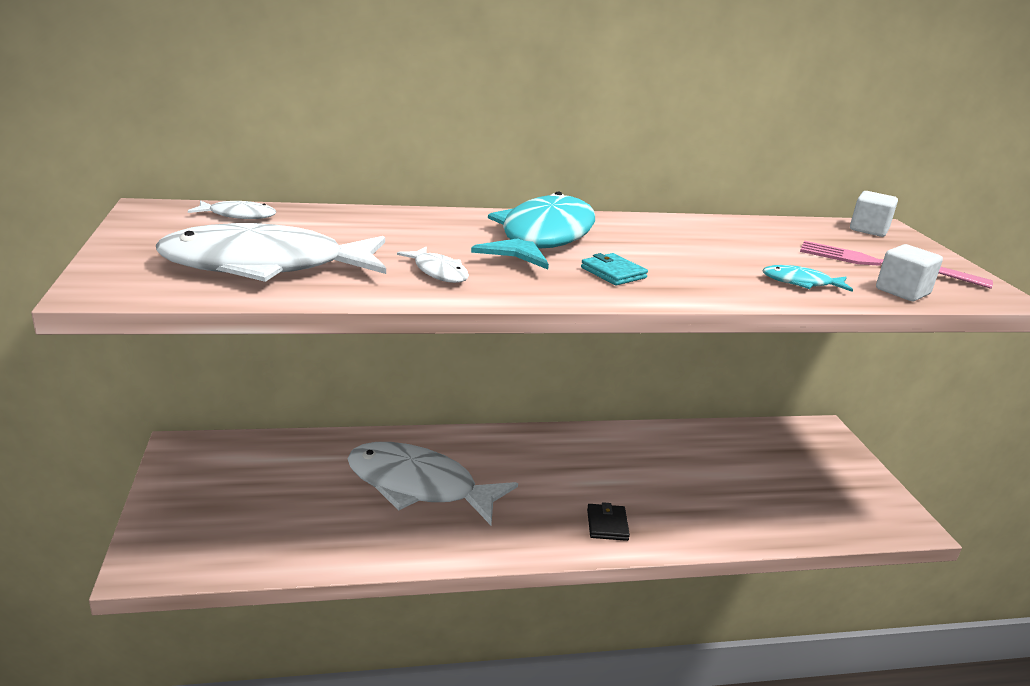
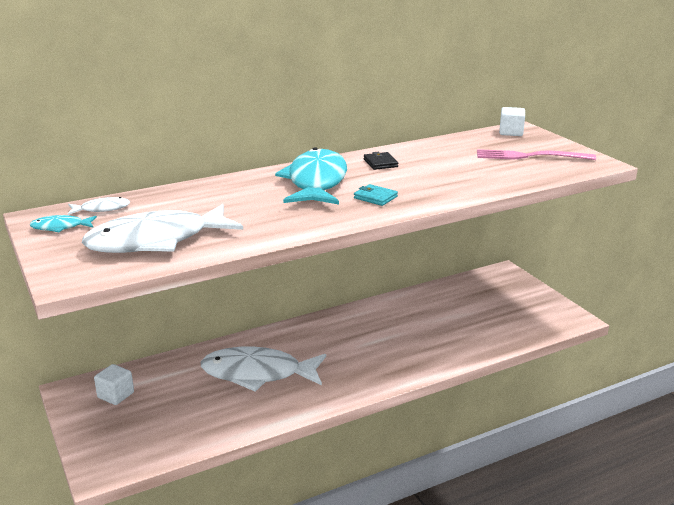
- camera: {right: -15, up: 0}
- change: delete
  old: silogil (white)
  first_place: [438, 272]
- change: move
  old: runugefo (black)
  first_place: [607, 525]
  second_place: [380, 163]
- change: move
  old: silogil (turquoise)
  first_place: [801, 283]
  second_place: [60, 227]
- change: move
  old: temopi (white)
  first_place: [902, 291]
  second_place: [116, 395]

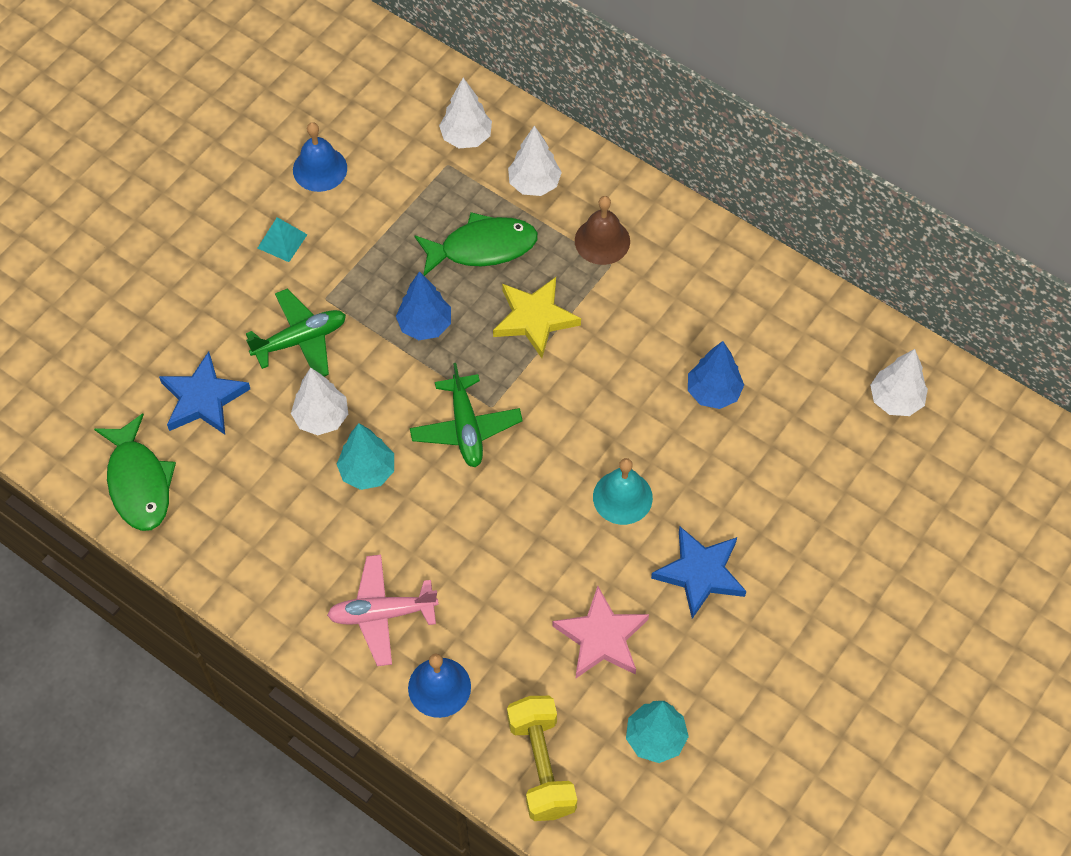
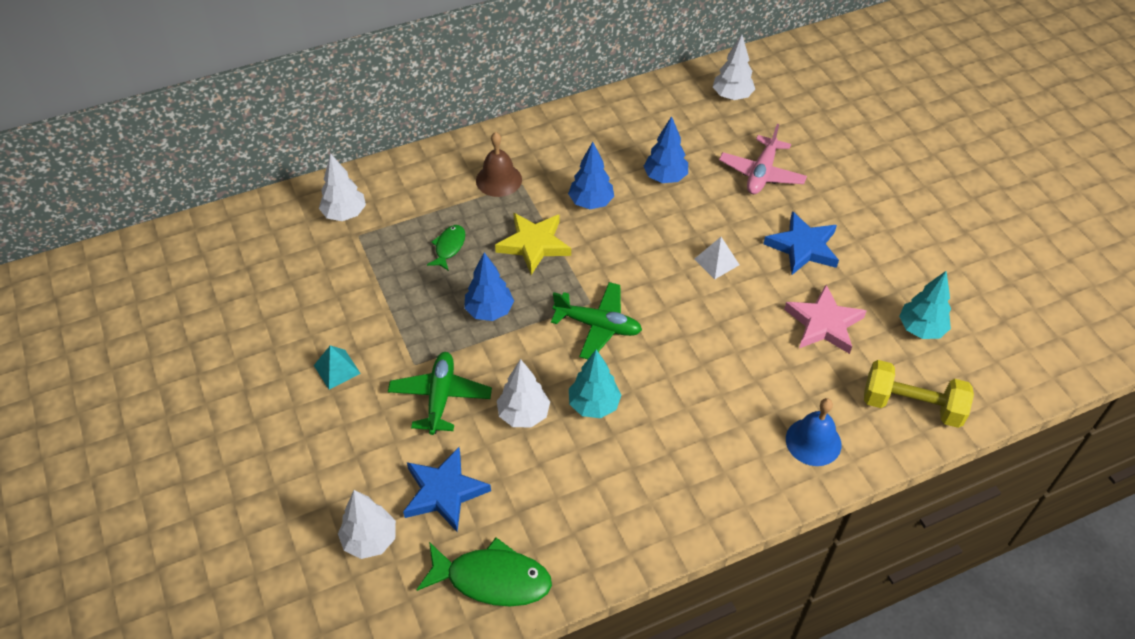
- camera: {right: -60, up: -10}
- change: delete
  old: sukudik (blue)
  first_place: [320, 169]
- change: move
  old: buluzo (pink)
  first_place: [382, 614]
  second_place: [761, 173]
- change: resize
  old: silogil (green)
  first_place: [482, 247]
  second_place: [449, 247]
  factor: 0.55
- change: move
  old: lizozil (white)
  first_place: [534, 184]
  second_place: [370, 540]
- change: replace
  old: sukudik (turquoise)
  new: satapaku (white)
  first_place: [622, 497]
  second_place: [716, 261]
- change: insert
  new: lizozil (blue)
  second_place: [591, 202]

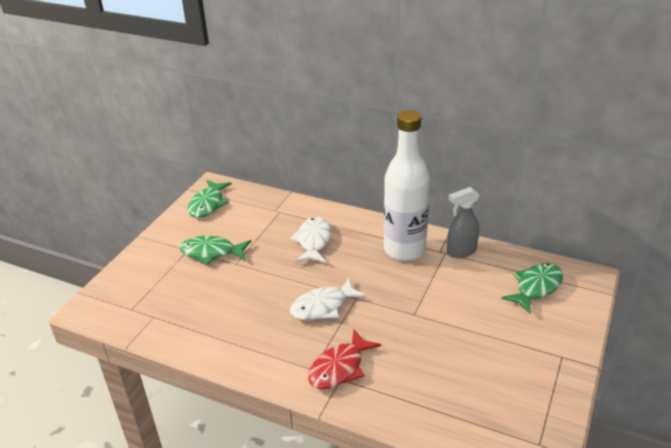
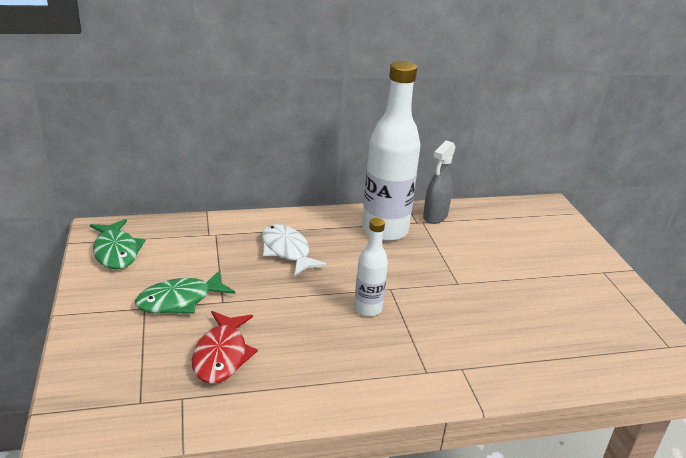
- camera: {right: -40, up: -5}
- change: replace
  old: silogil (white)
  new: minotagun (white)
  first_place: [323, 306]
  second_place: [368, 309]
- change: move
  old: silogil (red)
  first_place: [339, 367]
  second_place: [221, 355]
- change: delete
  old: silogil (green)
  first_place: [536, 287]

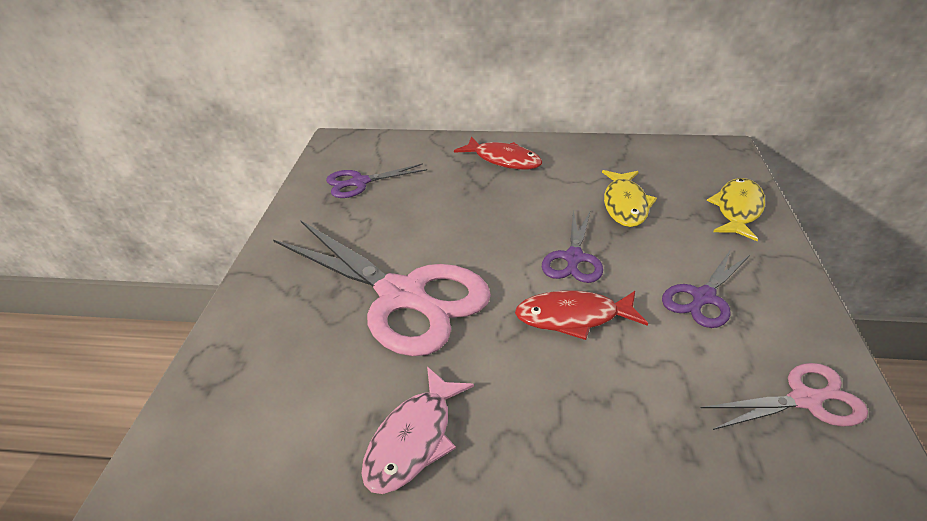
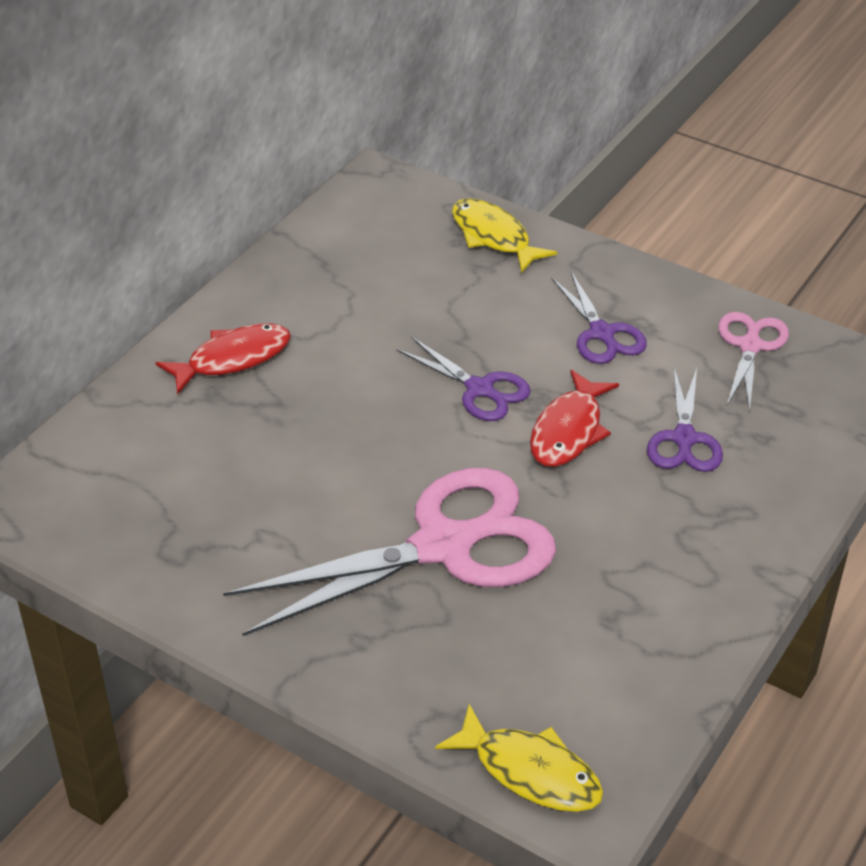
- camera: {right: -65, up: 5}
- change: move
  old: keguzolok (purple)
  first_place: [359, 182]
  second_place: [684, 438]
- change: delete
  old: silogil (pink)
  first_place: [413, 440]
- change: move
  old: silogil (yellow)
  first_place: [625, 205]
  second_place: [530, 772]

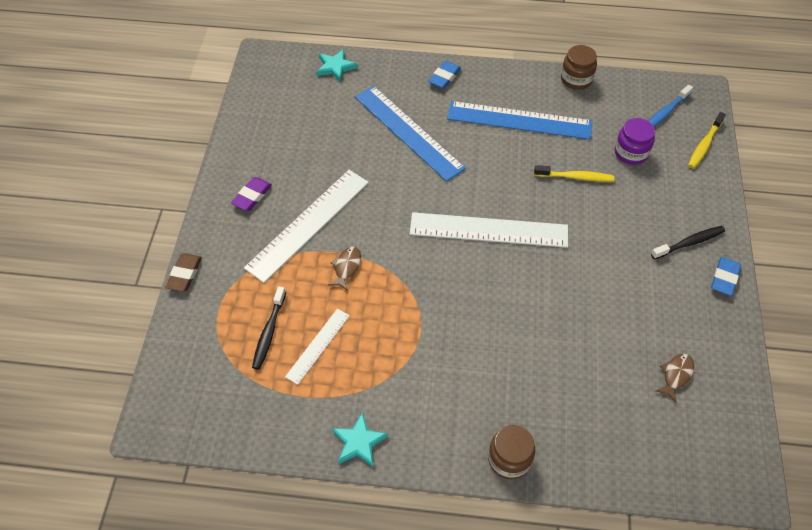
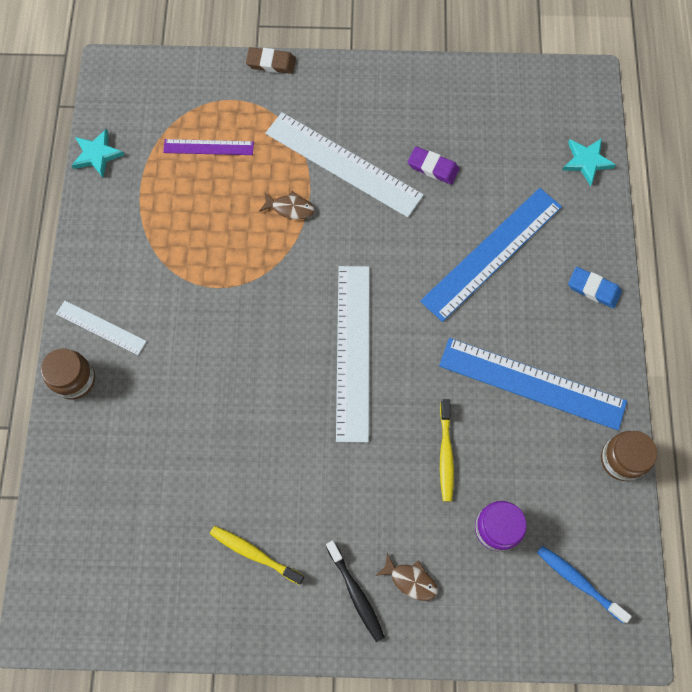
- camera: {right: 85, up: 15}
- change: move
  old: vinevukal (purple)
  first_place: [252, 196]
  second_place: [433, 167]
- change: replace
  old: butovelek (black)
  new: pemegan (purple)
  first_place: [269, 332]
  second_place: [208, 147]
- change: move
  old: pemegan (white)
  first_place: [318, 345]
  second_place: [101, 327]
- change: move
  old: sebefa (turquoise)
  first_place: [359, 442]
  second_place: [97, 155]
- change: rotate
  old: pemegan (blue)
  first_place: [519, 120]
  second_place: [532, 384]
  degrees: -75
- change: move
  old: silogil (brown)
  first_place: [676, 375]
  second_place: [410, 580]
- change: move
  old: butovelek (yellow)
  first_place: [704, 145]
  second_place: [254, 553]
- change: delete
  old: vinevukal (blue)
  first_place: [724, 278]

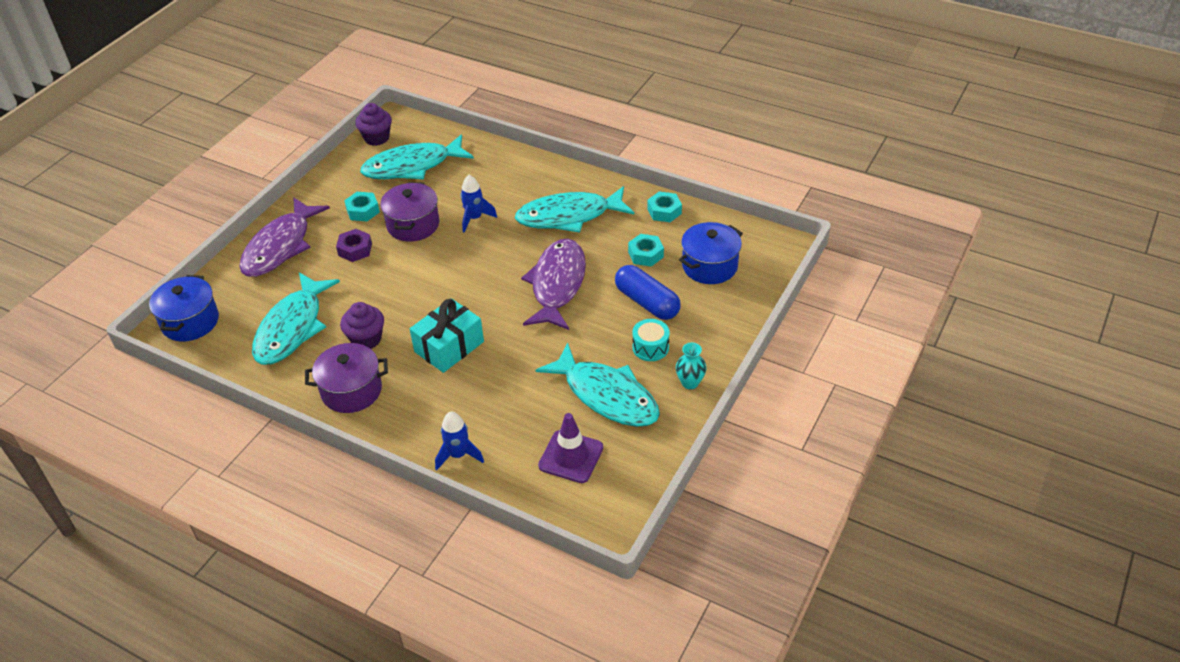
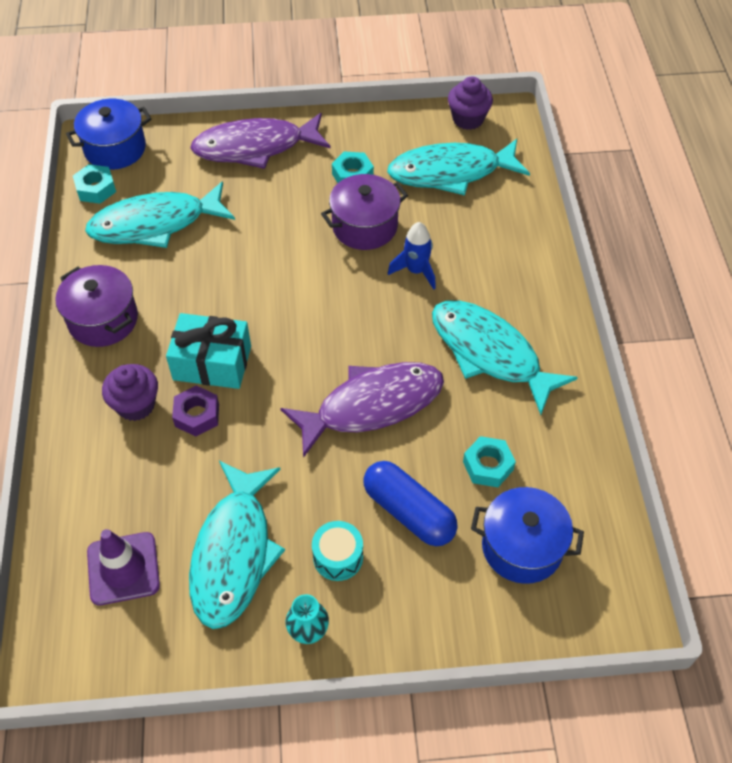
- camera: {right: 55, up: 10}
- change: move
  old: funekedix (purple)
  first_place: [355, 250]
  second_place: [197, 415]
- change: move
  old: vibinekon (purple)
  first_place: [366, 339]
  second_place: [136, 405]
- change: rotate
  old: silogil (turquoise)
  first_place: [412, 166]
  second_place: [451, 172]
  degrees: -45
- change: delete
  old: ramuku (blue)
  first_place: [458, 455]
- change: rotate
  old: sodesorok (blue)
  first_place: [647, 302]
  second_place: [408, 512]
  degrees: -60
- change: move
  old: funekedix (turquoise)
  first_place: [664, 211]
  second_place: [96, 189]

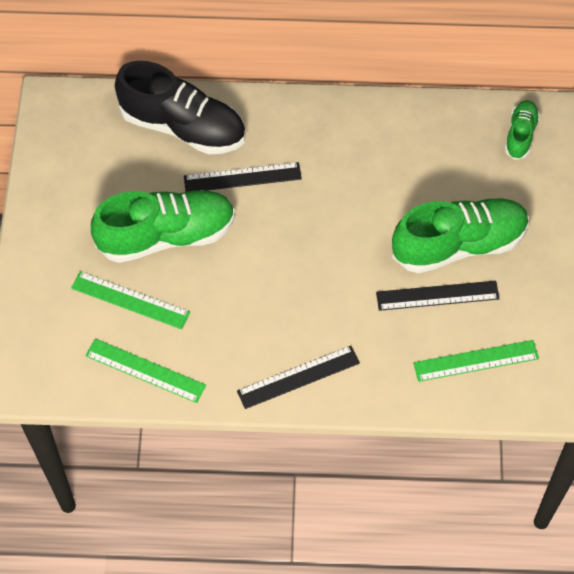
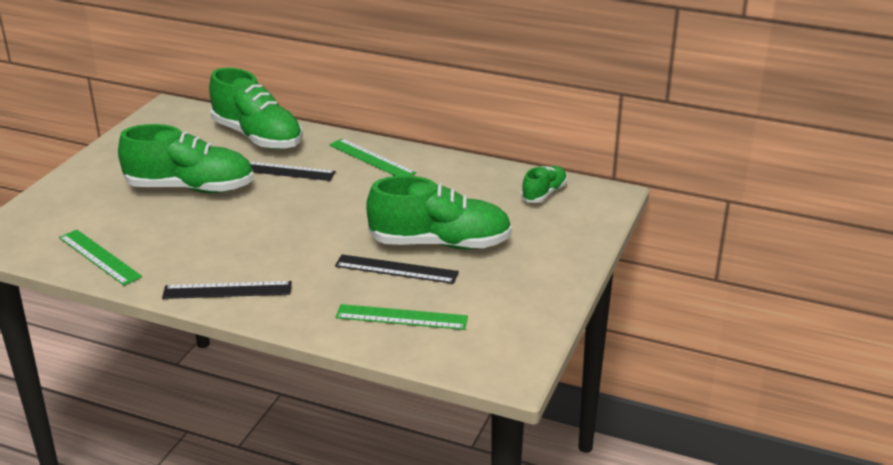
- camera: {right: 20, up: -30}
- change: move
  old: pemegan (green)
  first_place: [130, 300]
  second_place: [371, 159]
- change: recolor
  old: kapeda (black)
  new: kapeda (green)
  first_place: [183, 127]
  second_place: [257, 137]

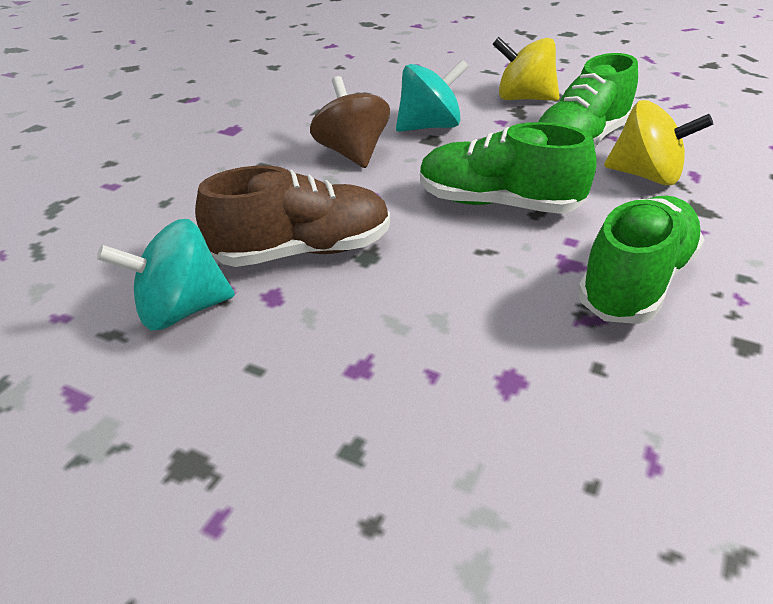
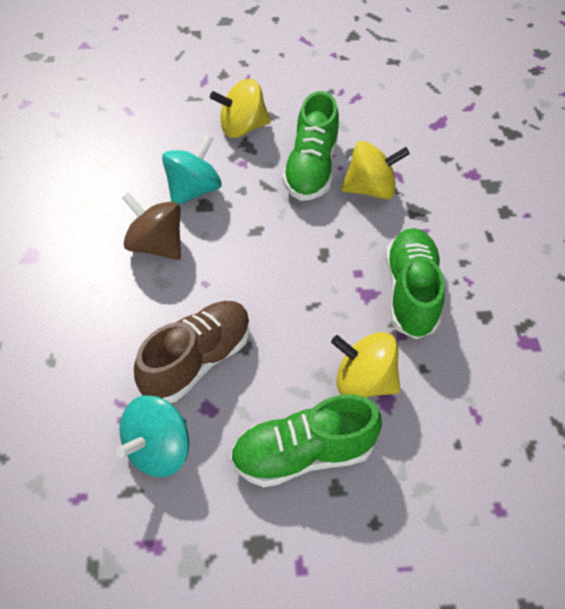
- camera: {right: -35, up: 15}
- change: move
  old: kapeda (green)
  first_place: [498, 203]
  second_place: [303, 454]
- change: insert
  new: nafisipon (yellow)
  second_place: [364, 381]

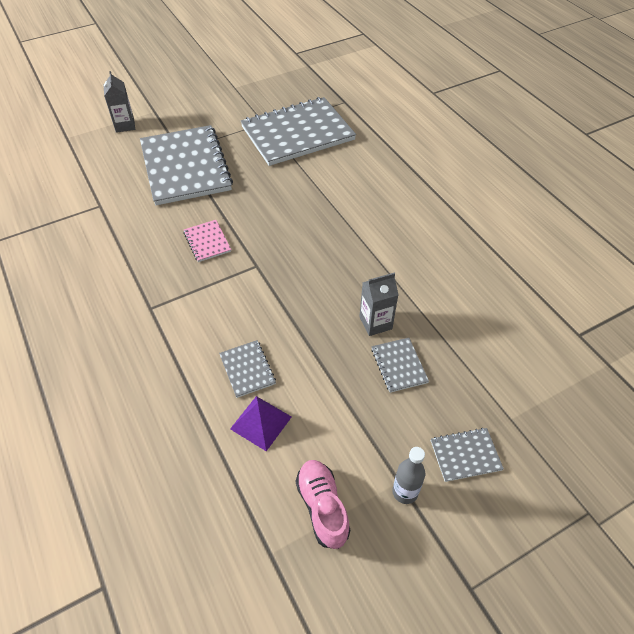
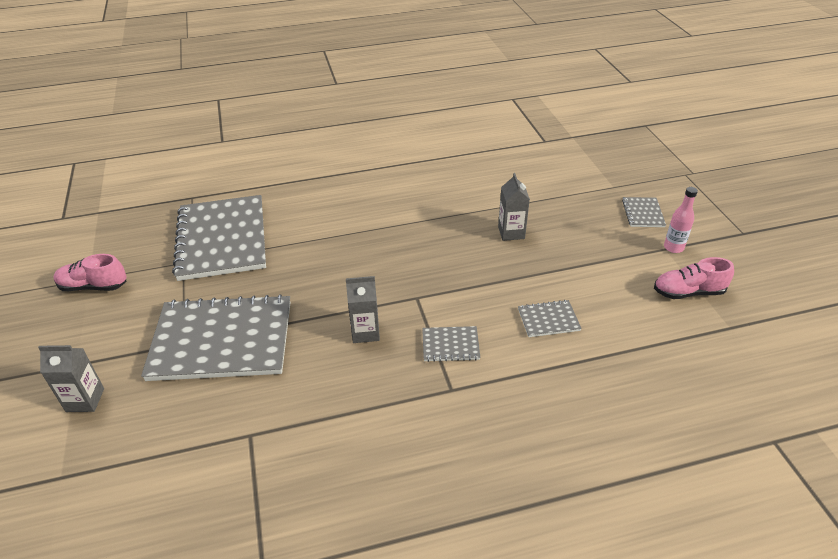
- camera: {right: -75, up: -10}
- change: replace
  old: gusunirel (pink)
  new: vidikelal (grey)
  first_place: [207, 242]
  second_place: [365, 332]
- change: delete
  old: satapaku (purple)
  first_place: [261, 422]
- change: move
  old: gusunirel (grey)
  first_place: [399, 365]
  second_place: [450, 345]
- change: recolor
  old: minotagun (grey)
  new: minotagun (pink)
  first_place: [405, 492]
  second_place: [673, 247]
- change: insert
  new: kapeda (pink)
  second_place: [93, 286]

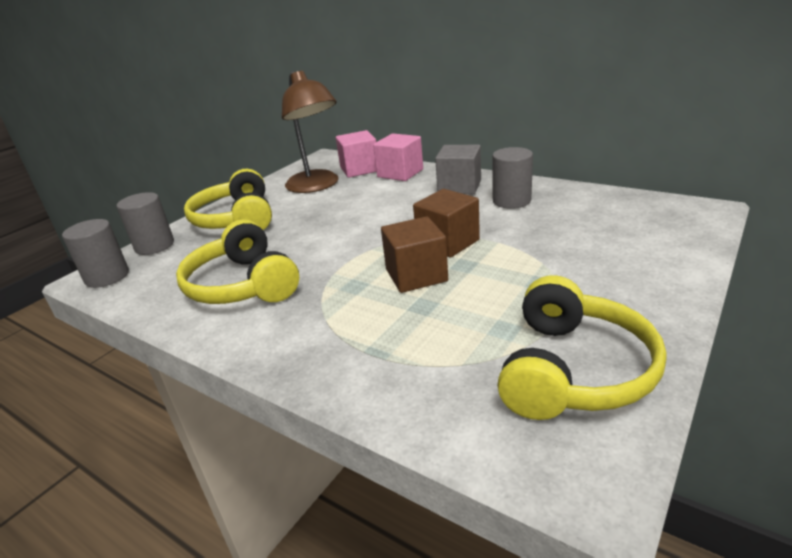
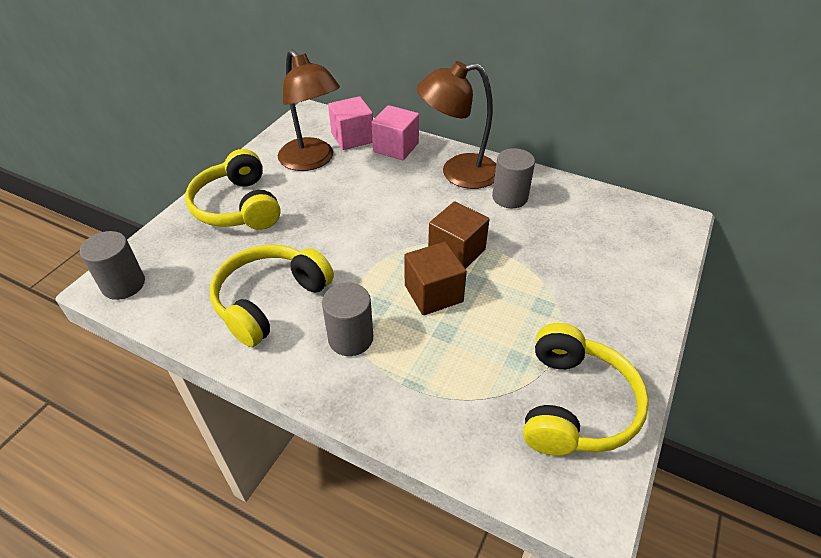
- camera: {right: -10, up: 15}
- change: move
  old: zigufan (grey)
  first_place: [154, 246]
  second_place: [350, 338]
- change: rotate
  old: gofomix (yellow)
  first_place: [242, 285]
  second_place: [270, 300]
  degrees: 75
- change: replace
  old: temopi (grey)
  new: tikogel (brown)
  first_place: [459, 187]
  second_place: [458, 173]

